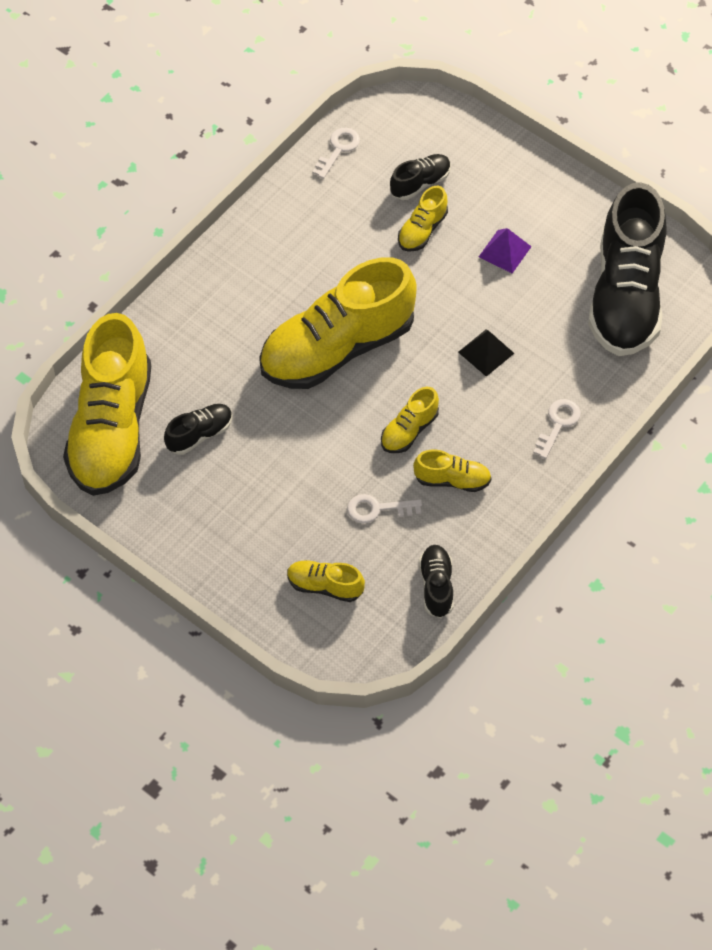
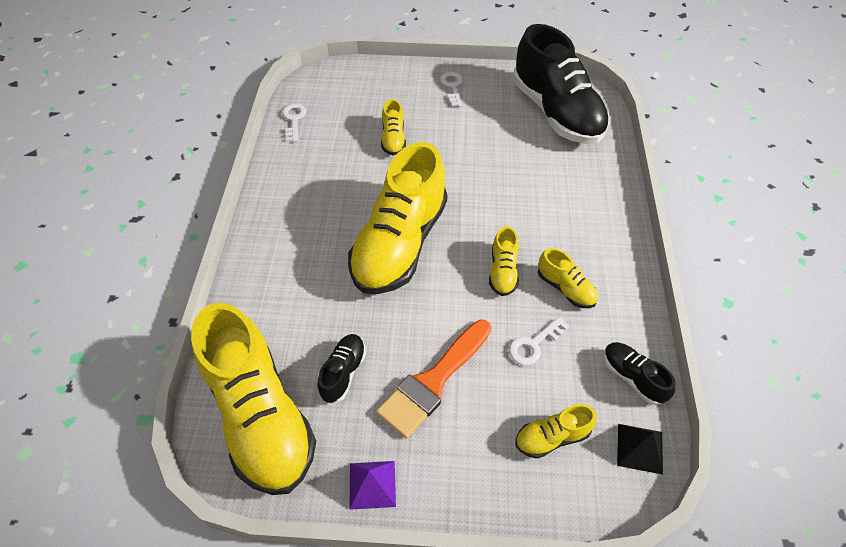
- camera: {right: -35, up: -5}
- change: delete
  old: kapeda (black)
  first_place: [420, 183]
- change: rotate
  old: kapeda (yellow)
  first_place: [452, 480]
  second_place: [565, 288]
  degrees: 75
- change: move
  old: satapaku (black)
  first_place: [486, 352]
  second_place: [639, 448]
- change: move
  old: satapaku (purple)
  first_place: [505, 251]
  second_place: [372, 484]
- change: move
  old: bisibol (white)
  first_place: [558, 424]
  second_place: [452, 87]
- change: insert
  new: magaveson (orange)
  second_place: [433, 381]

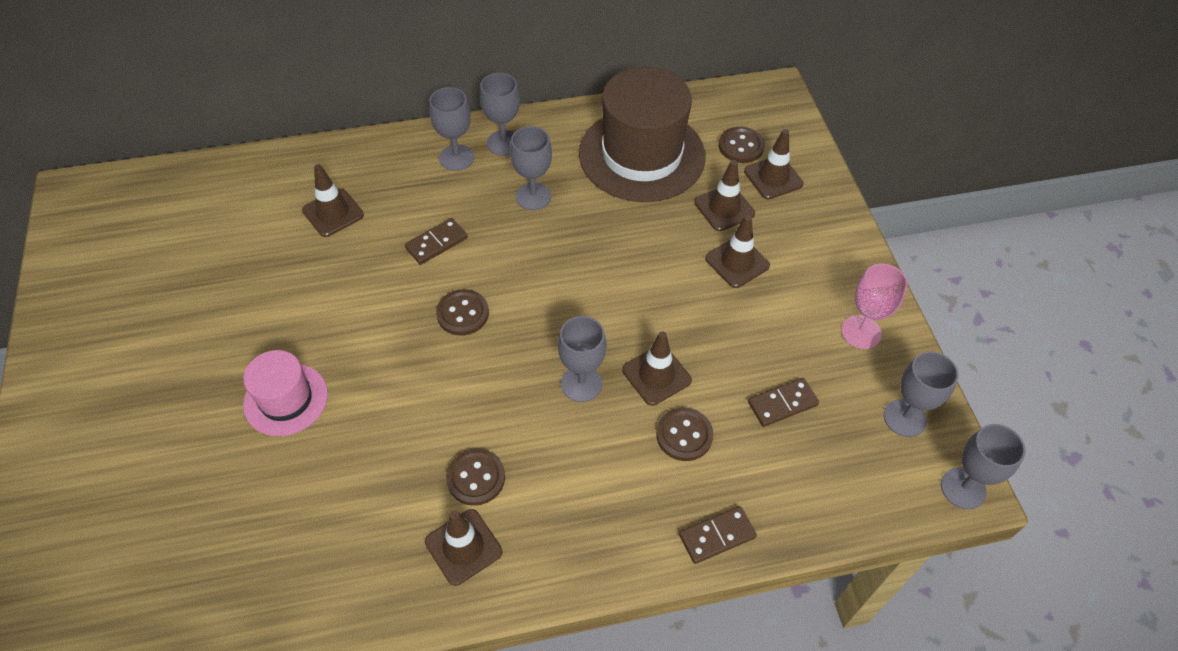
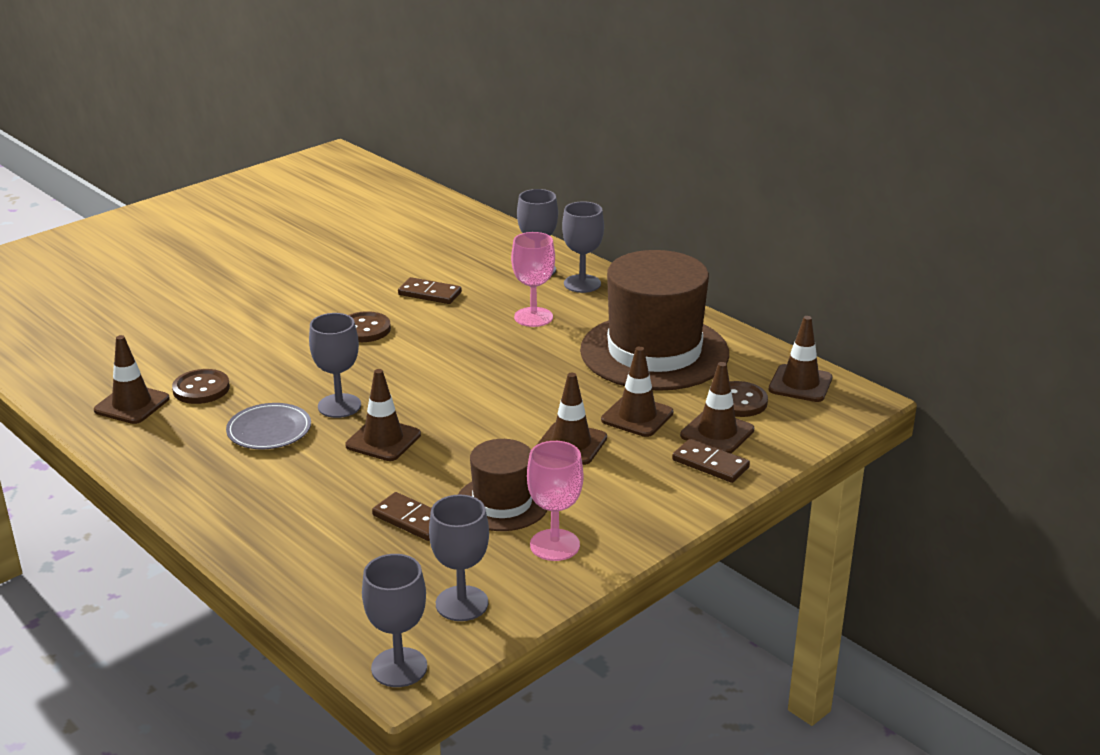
- camera: {right: 60, up: -25}
- change: delete
  old: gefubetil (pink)
  first_place: [286, 399]
- change: move
  old: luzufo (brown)
  first_place: [333, 213]
  second_place: [800, 384]
- change: recolor
  old: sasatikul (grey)
  new: sasatikul (pink)
  first_place: [533, 196]
  second_place: [533, 317]
- change: delete
  old: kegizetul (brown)
  first_place: [684, 435]
- change: move
  old: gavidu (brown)
  first_place: [717, 536]
  second_place: [710, 464]
- change: insert
  new: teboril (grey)
  second_place: [269, 430]
- change: insert
  new: gefubetil (brown)
  second_place: [502, 503]

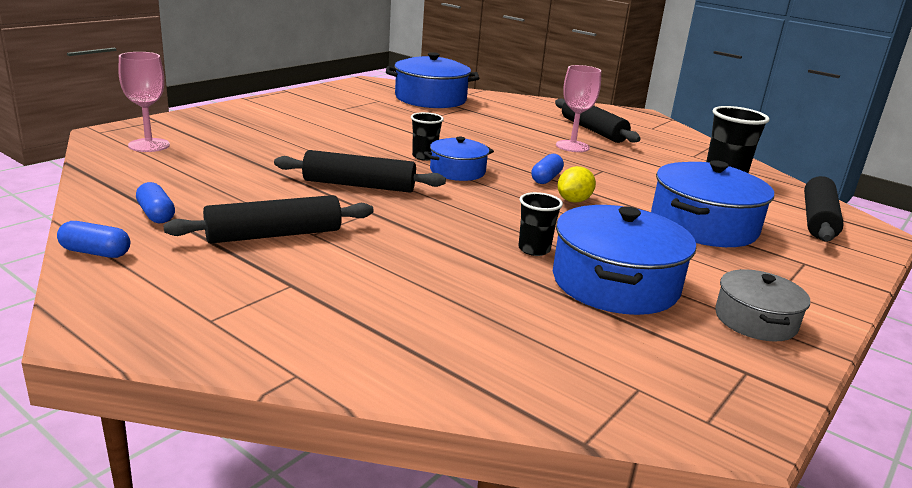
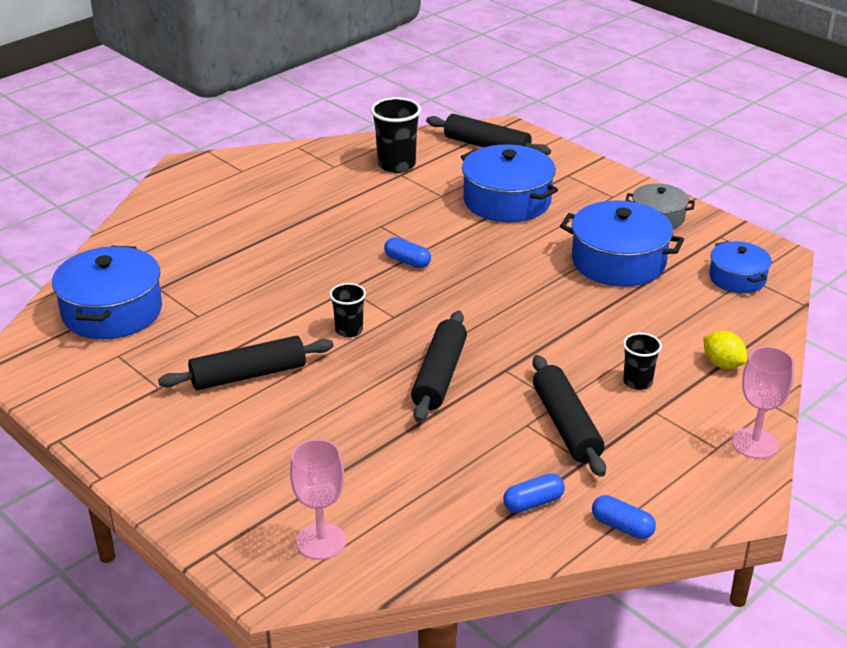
- camera: {right: -80, up: 10}
- change: rotate
  old: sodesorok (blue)
  first_place: [95, 252]
  second_place: [622, 527]
  degrees: -75
- change: move
  old: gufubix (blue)
  first_place: [457, 171]
  second_place: [737, 278]
- change: move
  old: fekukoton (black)
  first_place: [534, 249]
  second_place: [637, 382]
- change: move
  old: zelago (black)
  first_place: [593, 130]
  second_place: [248, 375]
- change: move
  old: sasatikul (pink)
  first_place: [572, 146]
  second_place: [755, 443]
- change: move
  old: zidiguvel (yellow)
  first_place: [574, 201]
  second_place: [722, 364]

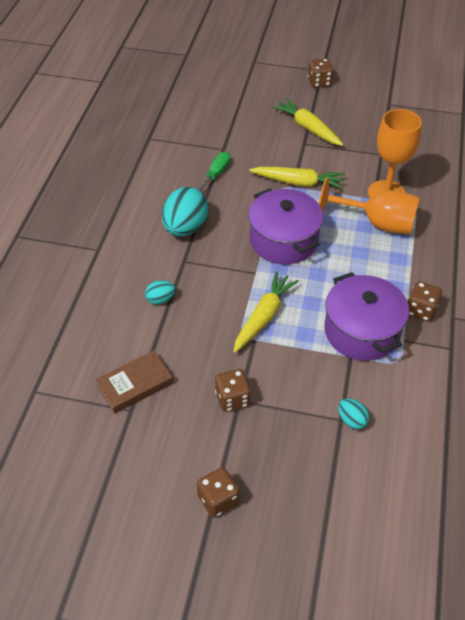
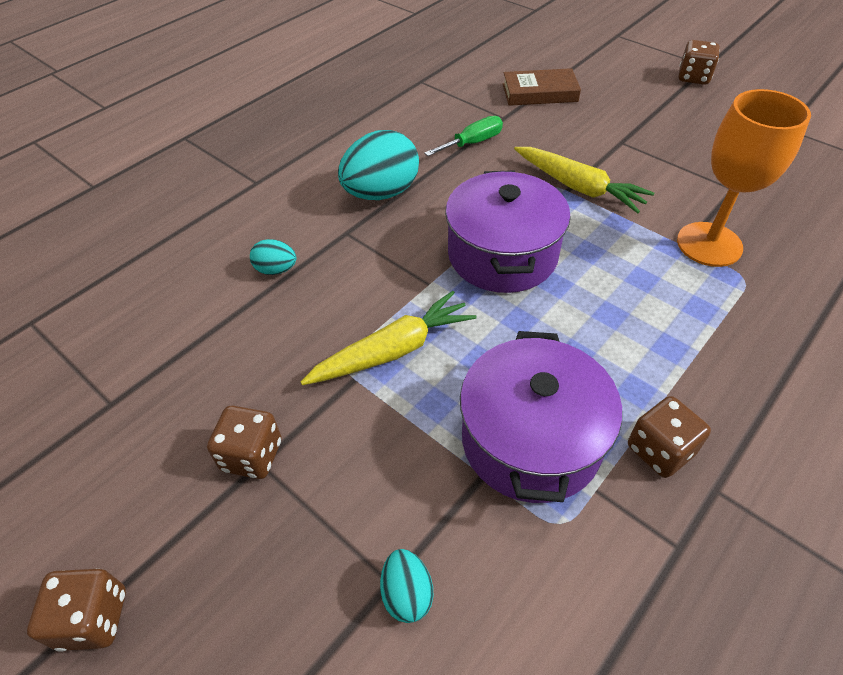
- camera: {right: 30, up: 0}
- change: move
  old: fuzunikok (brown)
  first_place: [135, 385]
  second_place: [539, 93]
- change: delete
  old: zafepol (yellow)
  first_place: [308, 128]
- change: delete
  old: sasatikul (orange)
  first_place: [377, 223]

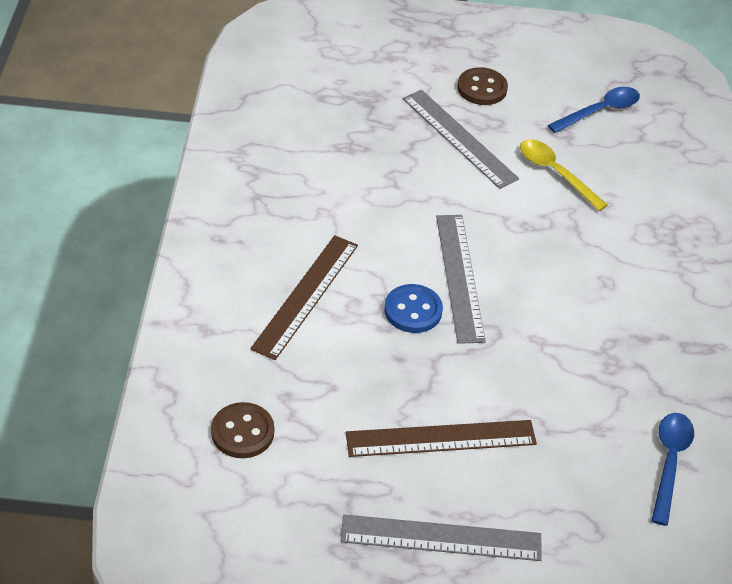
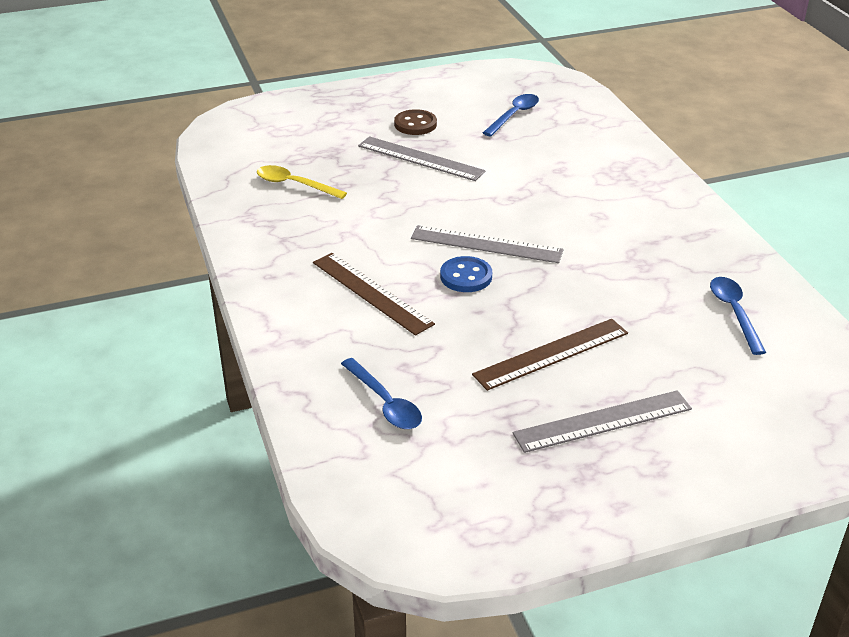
- camera: {right: -20, up: -10}
- change: replace
  old: kegizetul (brown)
  new: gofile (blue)
  first_place: [242, 432]
  second_place: [385, 403]
- change: rotate
  old: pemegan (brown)
  first_place: [305, 296]
  second_place: [371, 293]
  degrees: -45
- change: rotate
  old: pemegan (grey)
  first_place: [459, 277]
  second_place: [486, 244]
  degrees: -45
- change: move
  old: gofile (yellow)
  first_place: [555, 173]
  second_place: [294, 184]

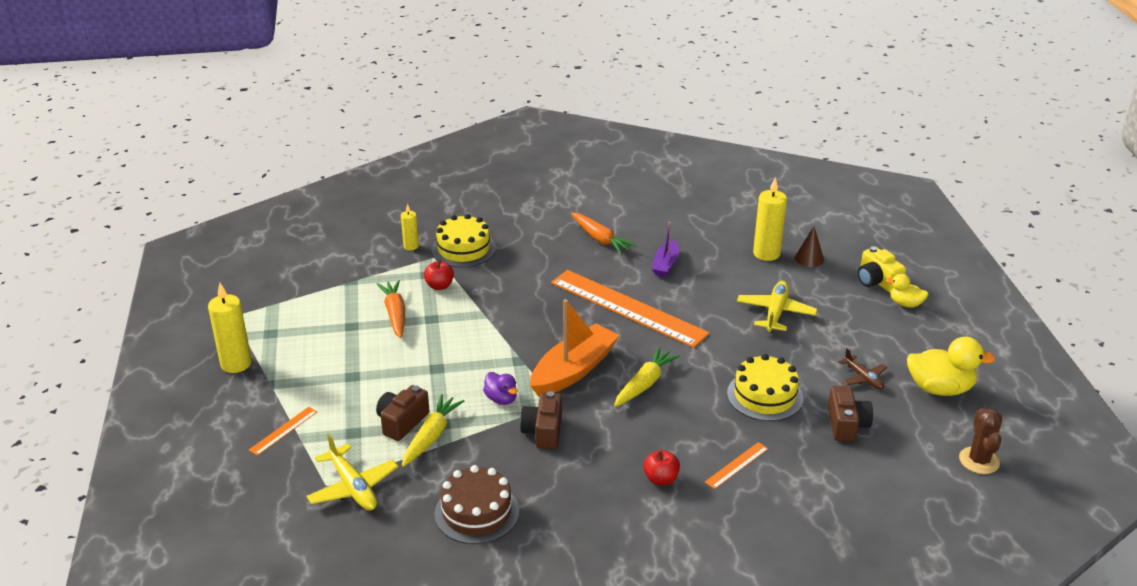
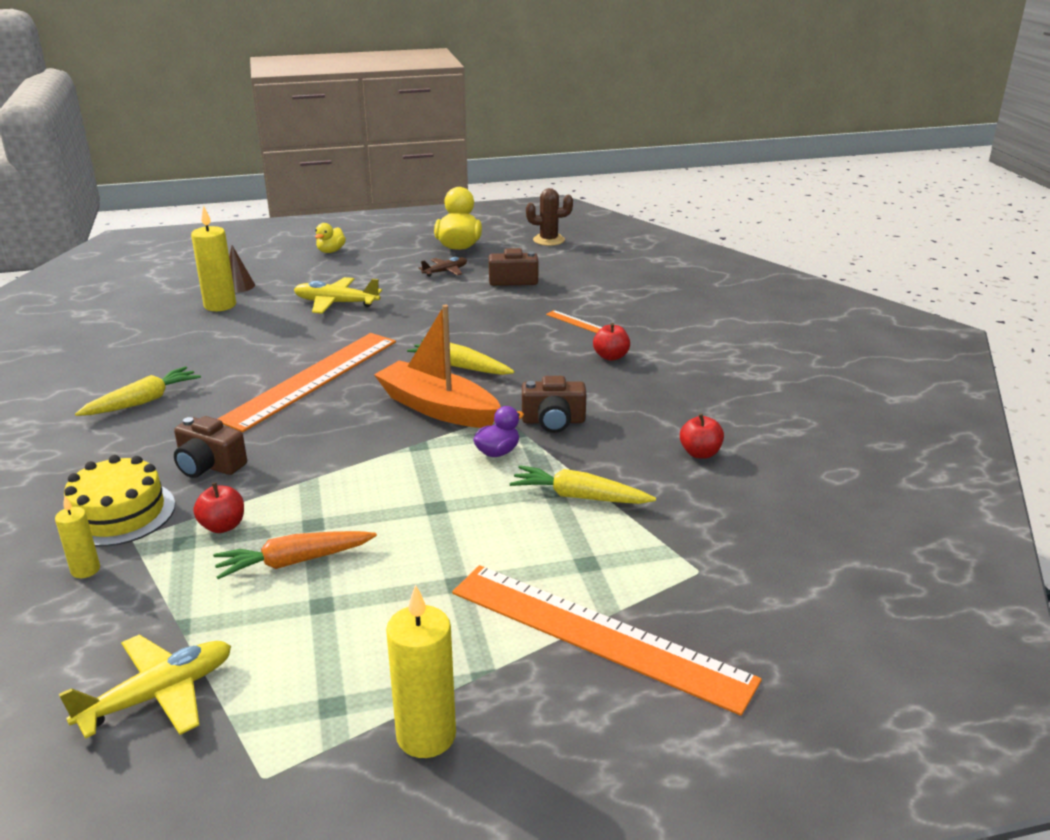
- camera: {right: -95, up: -5}
- change: resize
  old: pemegan (orange)
  first_place: [283, 430]
  second_place: [598, 635]
  factor: 2.48
- change: move
  old: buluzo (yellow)
  first_place: [353, 487]
  second_place: [159, 695]
- change: move
  old: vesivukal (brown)
  first_place: [402, 422]
  second_place: [209, 465]
- change: replace
  old: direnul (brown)
  new: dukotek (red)
  first_place: [477, 512]
  second_place: [700, 453]
- change: recolor
  old: zafepol (orange)
  new: zafepol (yellow)
  first_place: [600, 239]
  second_place: [143, 401]
- change: delete
  old: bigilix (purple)
  first_place: [665, 264]
- change: delete
  old: direnul (yellow)
  first_place: [765, 396]
- change: delete
  old: vesivukal (yellow)
  first_place: [877, 281]

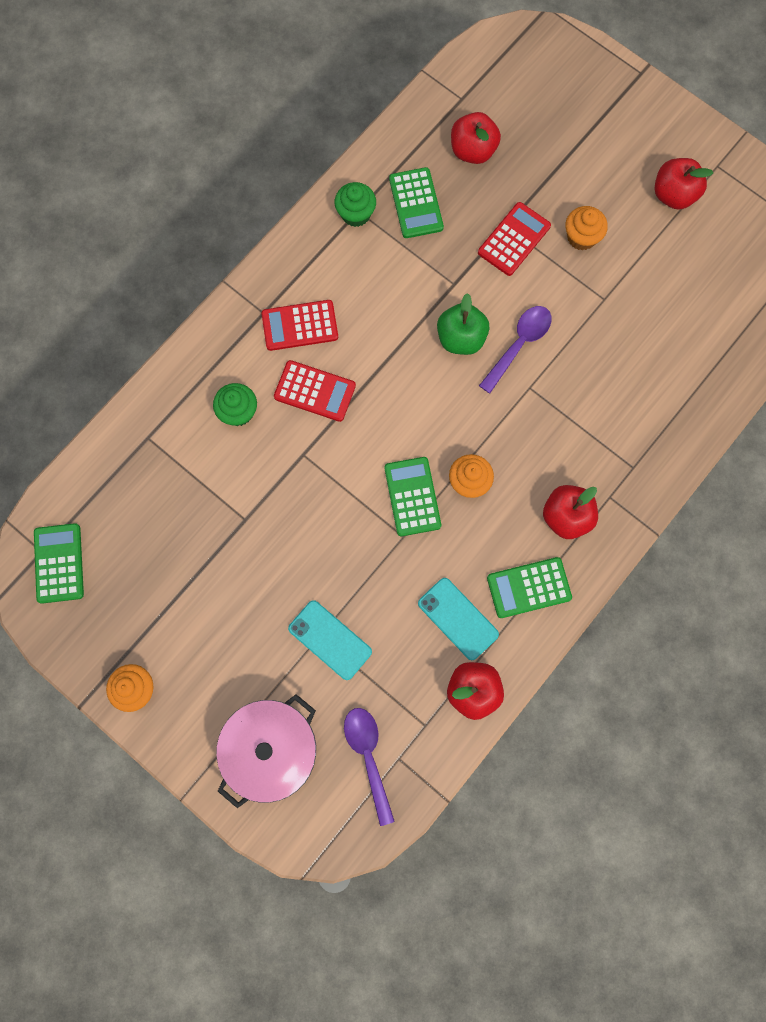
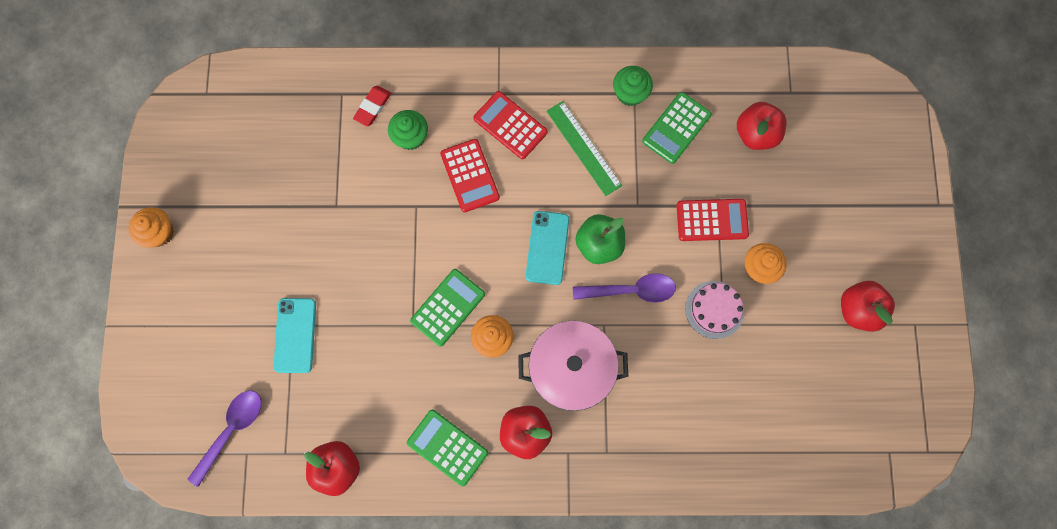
- camera: {right: 50, up: 0}
- change: delete
  old: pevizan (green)
  first_place: [59, 563]
- change: move
  old: gufubix (pink)
  first_place: [271, 749]
  second_place: [571, 369]
- change: move
  old: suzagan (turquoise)
  first_place: [458, 618]
  second_place: [547, 247]
- change: insert
  new: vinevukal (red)
  second_place: [372, 107]
- change: insert
  new: pemegan (green)
  second_place: [583, 148]
- change: insert
  new: direnul (pink)
  second_place: [714, 309]

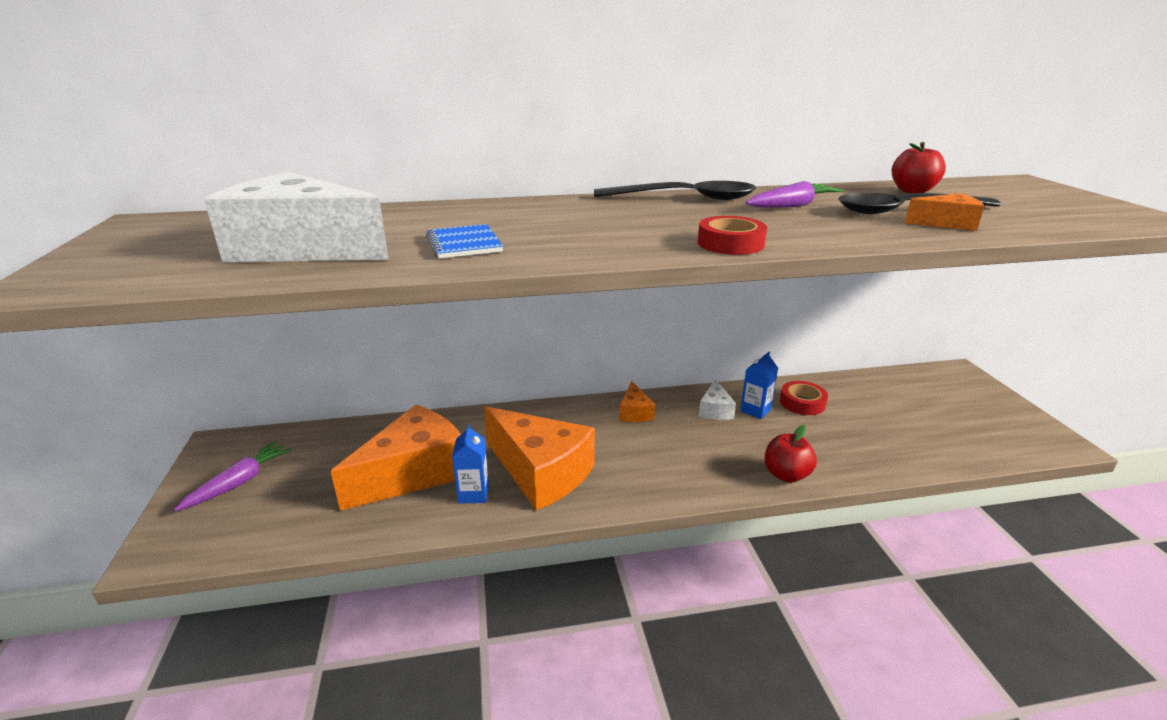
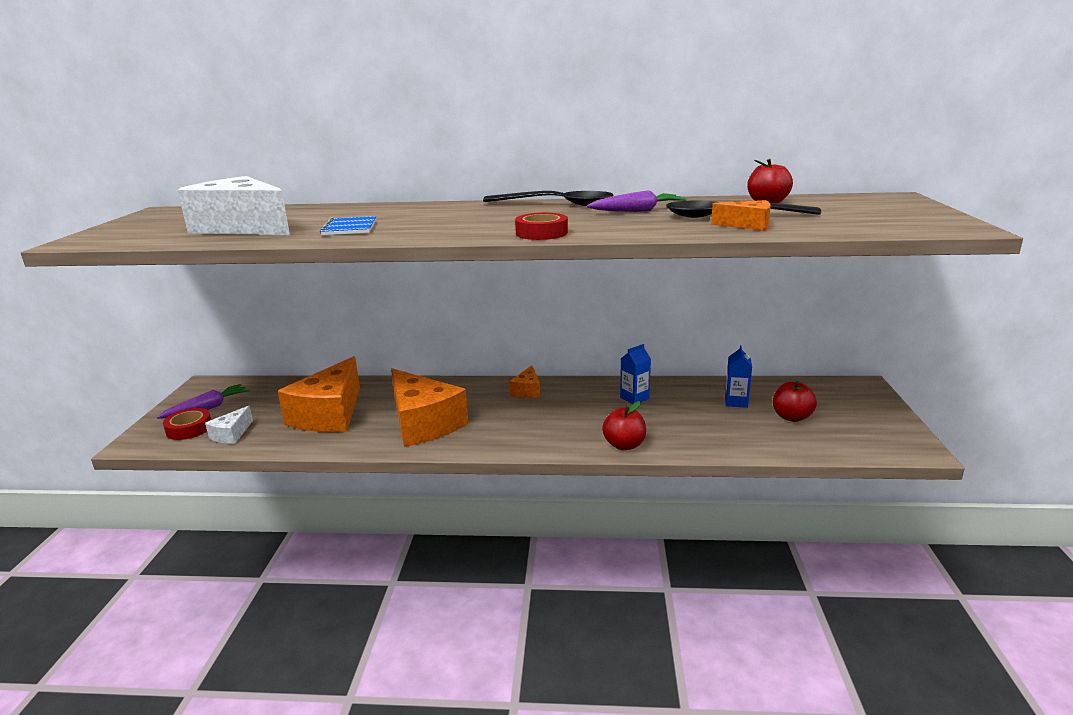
- camera: {right: 15, up: -5}
- change: rotate
  old: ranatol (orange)
  first_place: [414, 473]
  second_place: [329, 414]
  degrees: 135
- change: move
  old: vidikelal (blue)
  first_place: [473, 494]
  second_place: [736, 402]
- change: move
  old: ranatol (white)
  first_place: [715, 410]
  second_place: [231, 434]
- change: move
  old: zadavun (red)
  first_place: [802, 403]
  second_place: [189, 429]
- change: insert
  new: dukotek (red)
  second_place: [791, 417]

